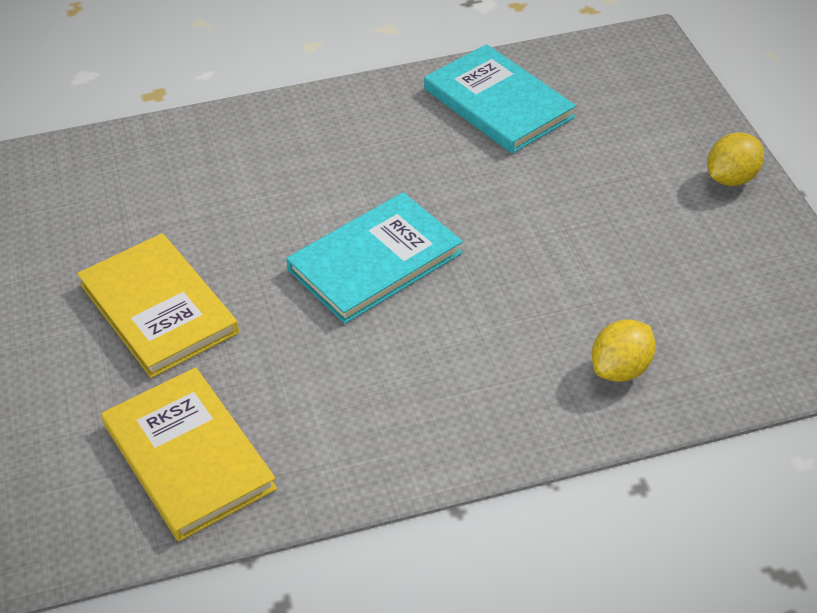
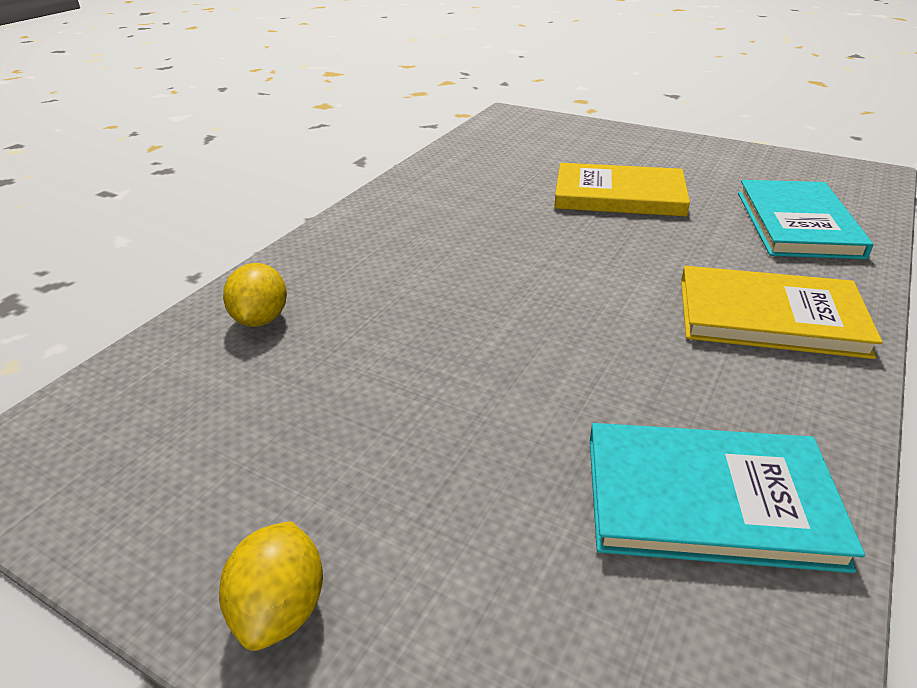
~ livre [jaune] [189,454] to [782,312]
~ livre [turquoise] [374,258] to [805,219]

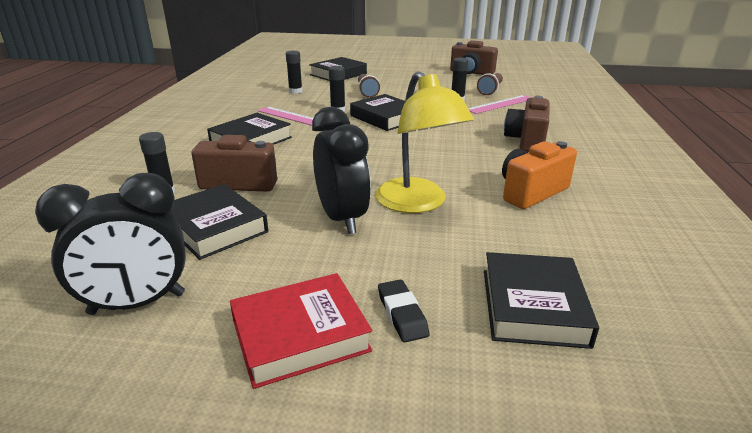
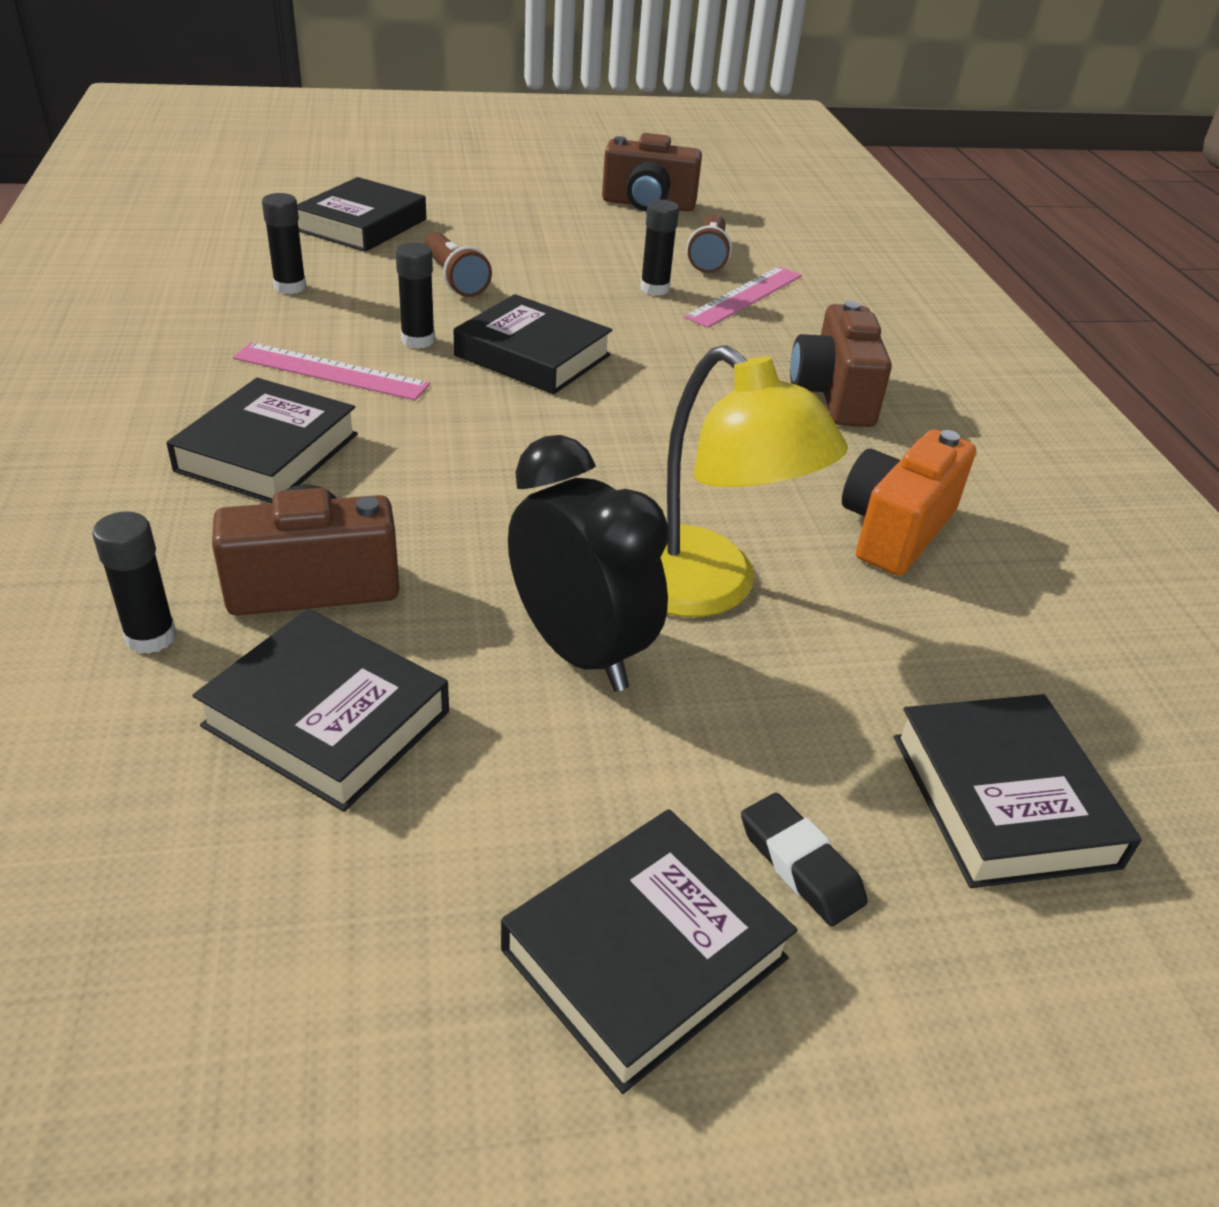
~ livre [rouge] [301,331] to livre [noir] [649,951]
- réveil [noir] [110,244]

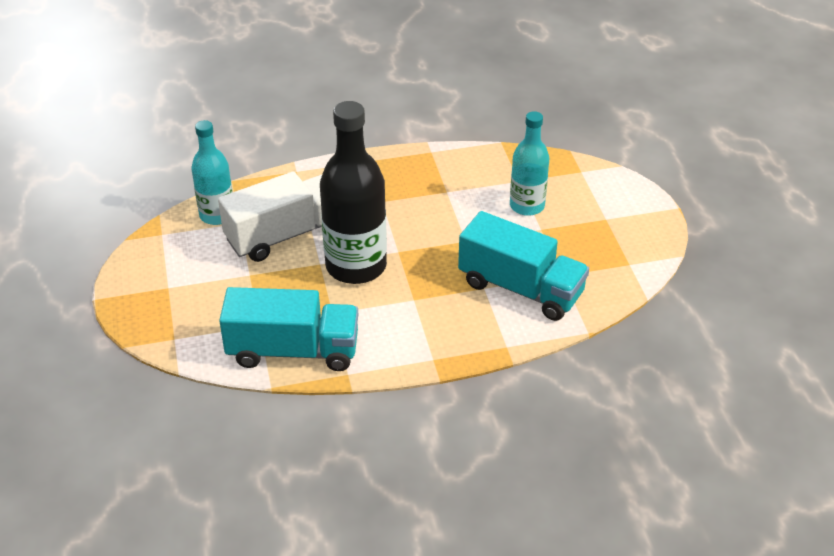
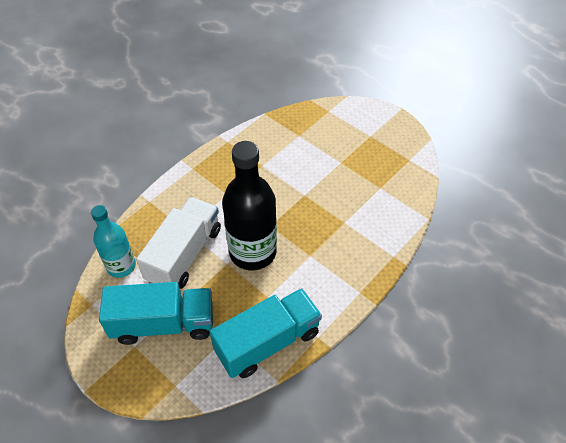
~ camion [turquoise] [523,266] to [156,313]
- bouteille [turquoise] [529,163]

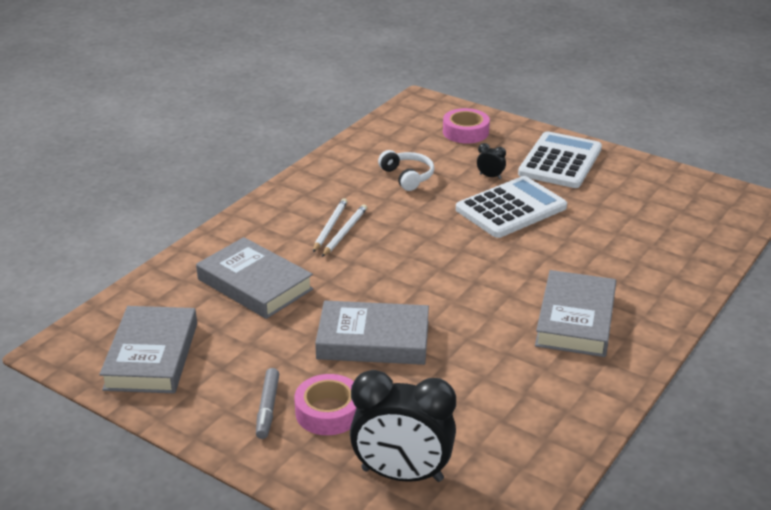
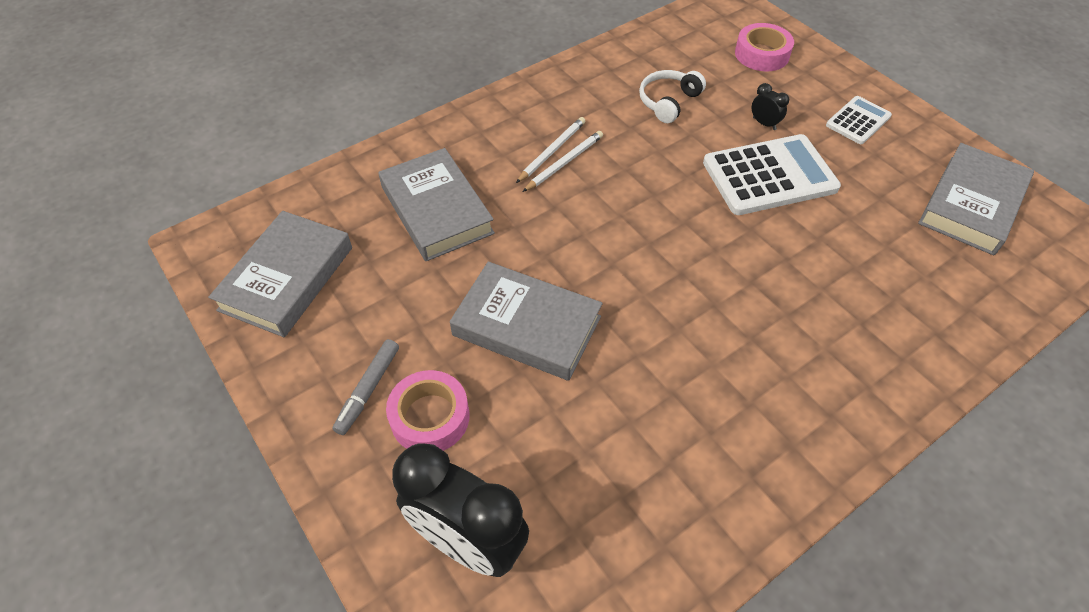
~ casque audio [blanc] [406,170] = [672,96] 135 degrees counterclockwise
~ calculatrice [blanc] [560,159] = [859,120] x0.55
~ livre [gris] [575,313] to [976,199]

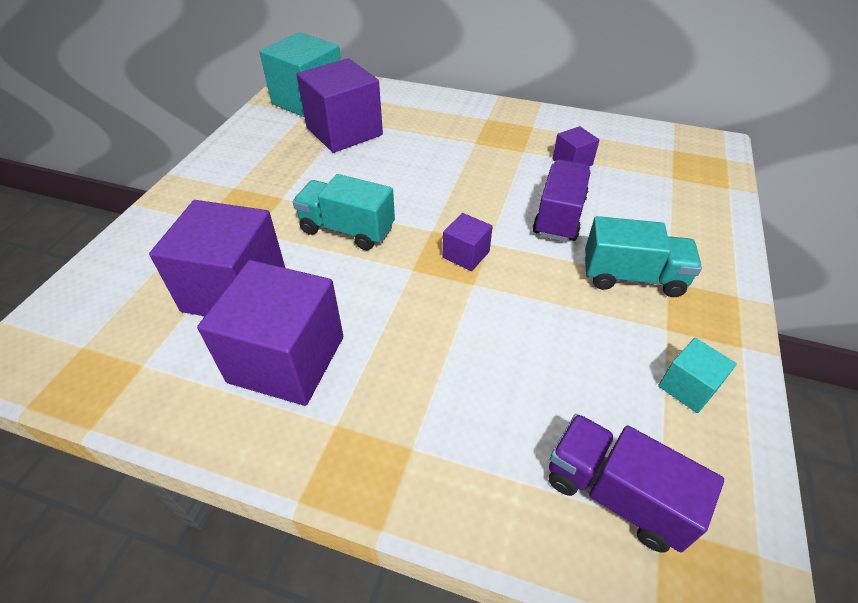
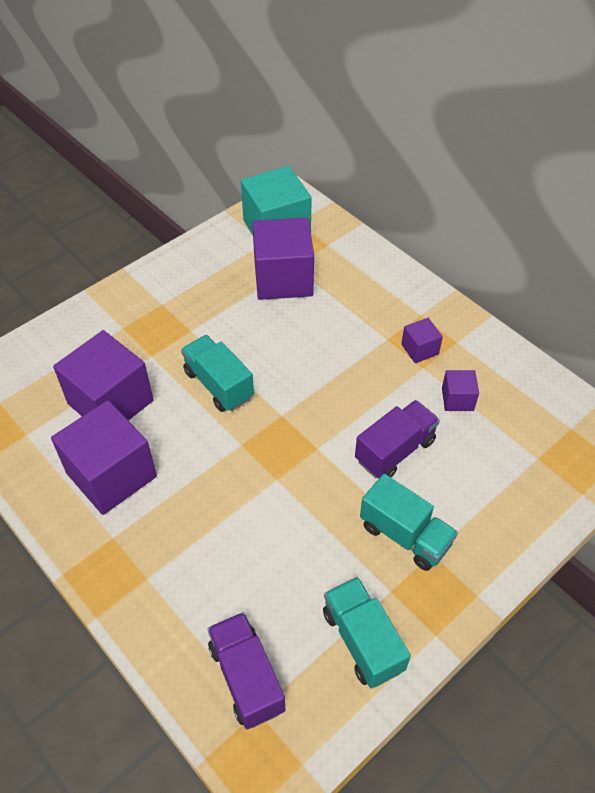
~ cube [turquoise] [697,375] to camion [turquoise] [367,632]
~ cube [violet] [467,242] to [422,340]

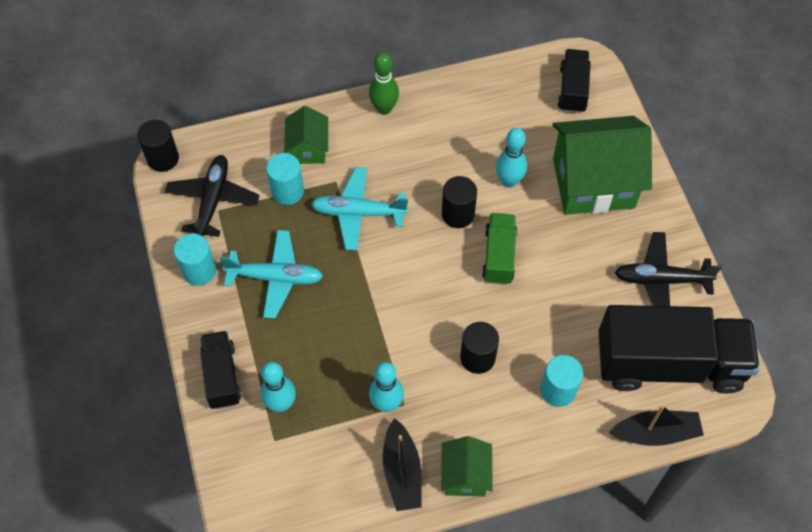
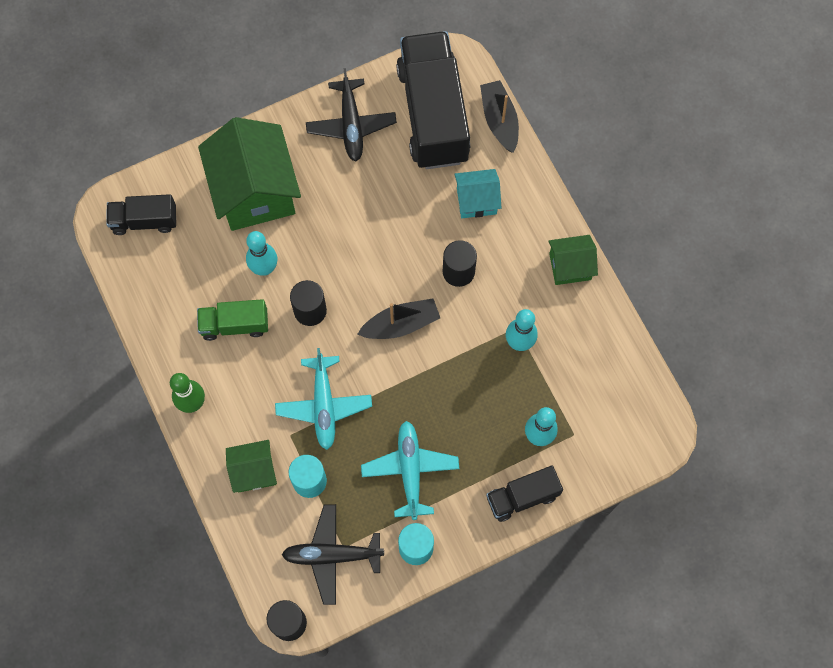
~ camion [vert] [499,249] to [232,320]
~ bateau [noir] [402,464] to [398,318]
~ cylindre [turquoise] [561,381] to maison [turquoise] [477,193]

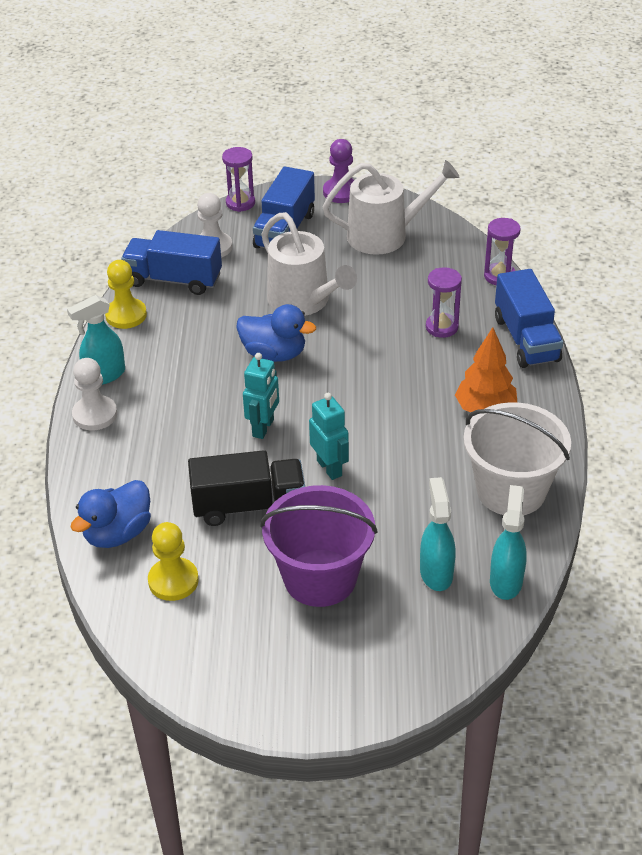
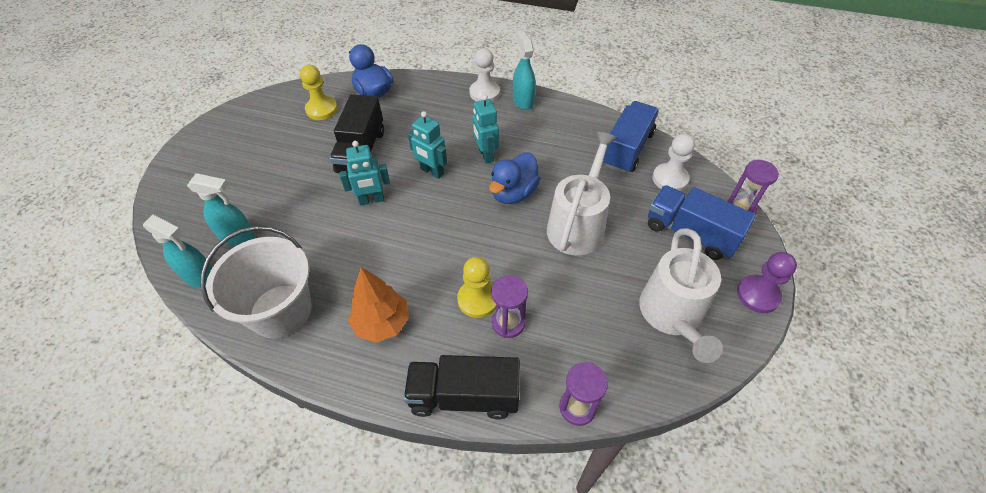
~ camion [bleu] [529,318] to camion [noir] [461,387]
~ pion [jaune] [126,294] to [476,287]
+ robot [turquoise] [485,129]
~ arrosoir [blanc] [309,264] = [582,193] 135 degrees clockwise
- seau [violet] [319,546]

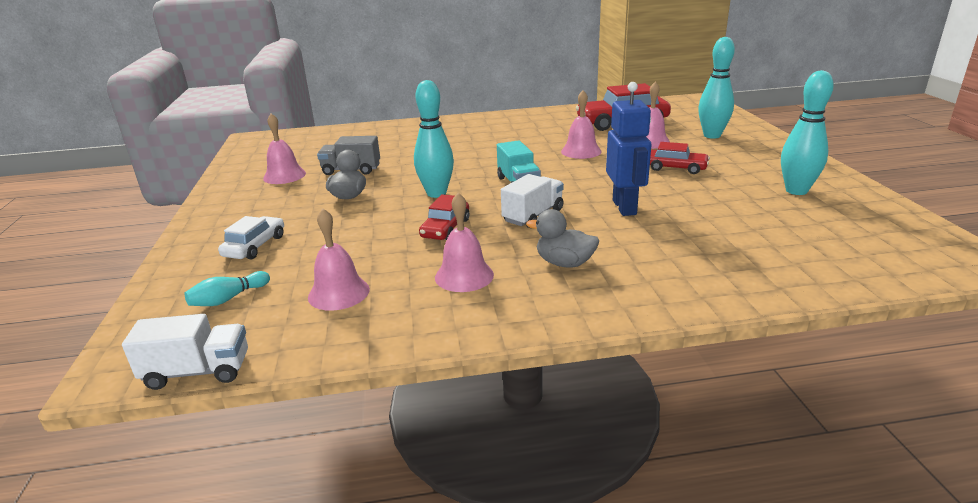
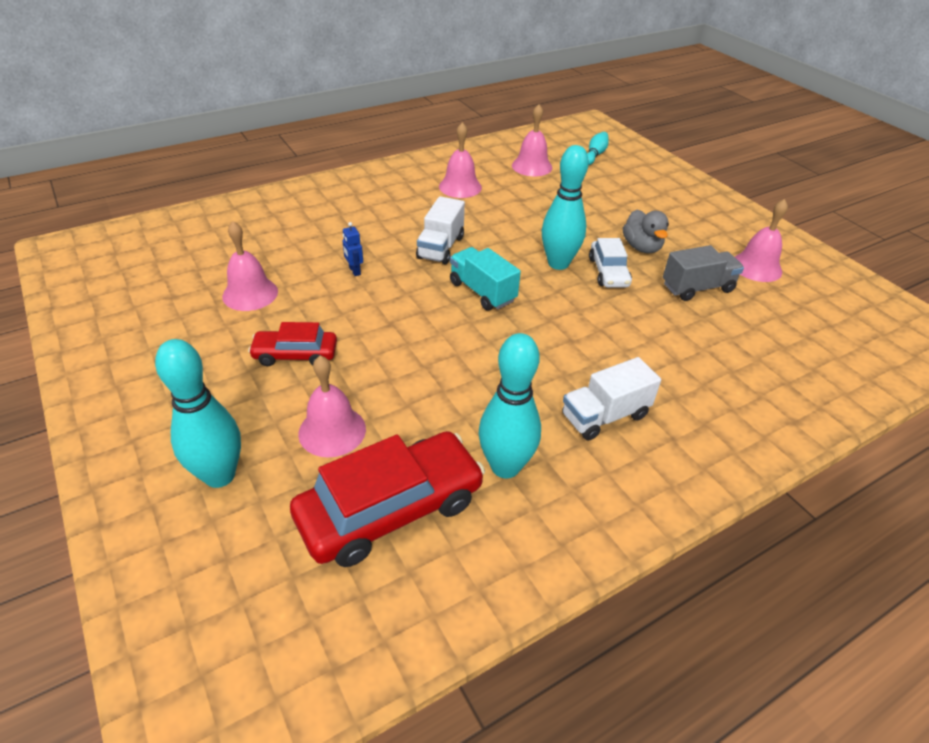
~ cloche [rose] [581,124] to [250,266]
~ robot [bleu] [629,149] = [353,249] x0.43
~ quille [turquoise] [807,132] to [510,406]
~ camion [blanc] [185,352] to [611,399]
~ voiture [blanc] [251,238] to [610,263]
- voiture [rouge] [444,217]
- canard [gris] [562,238]

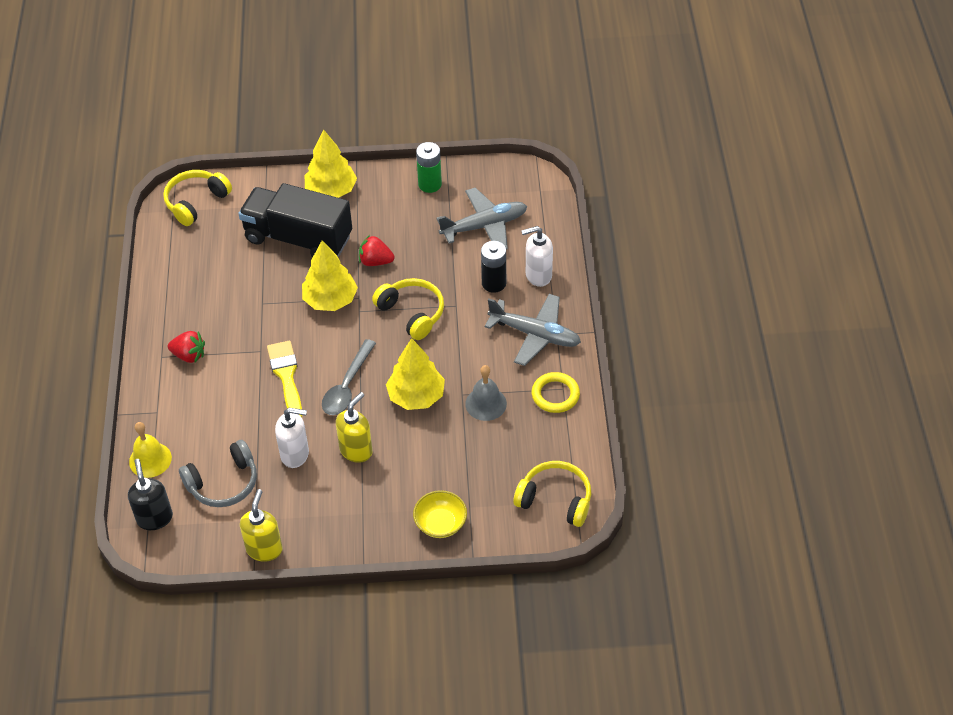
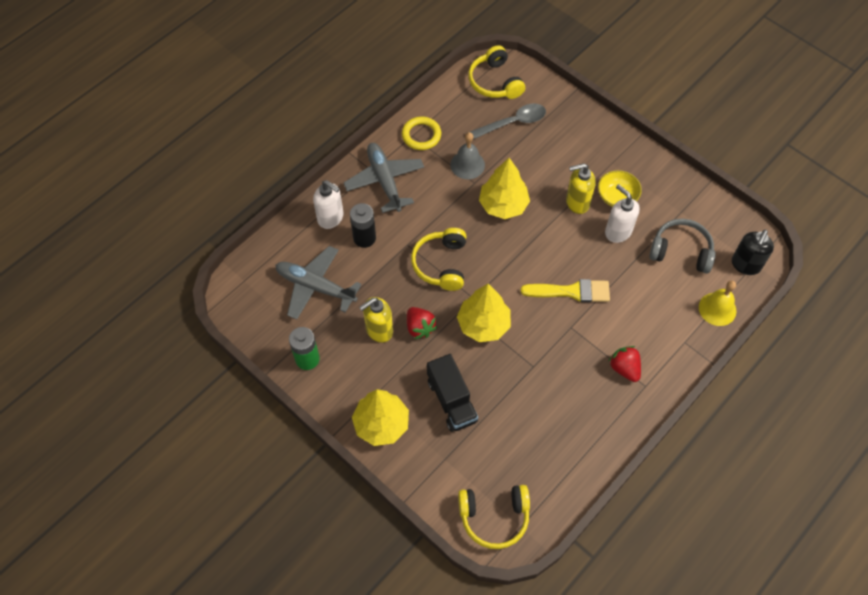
~ distributeur de savon [jaune] [261,525] to [376,320]
~ camion [noir] [295,220] = [452,393] x0.63
~ cuillère [gris] [349,377] to [506,121]
~ pinceau [jaune] [284,379] = [565,290] 120 degrees counterclockwise
~ bol [jaune] [440,514] to [620,188]

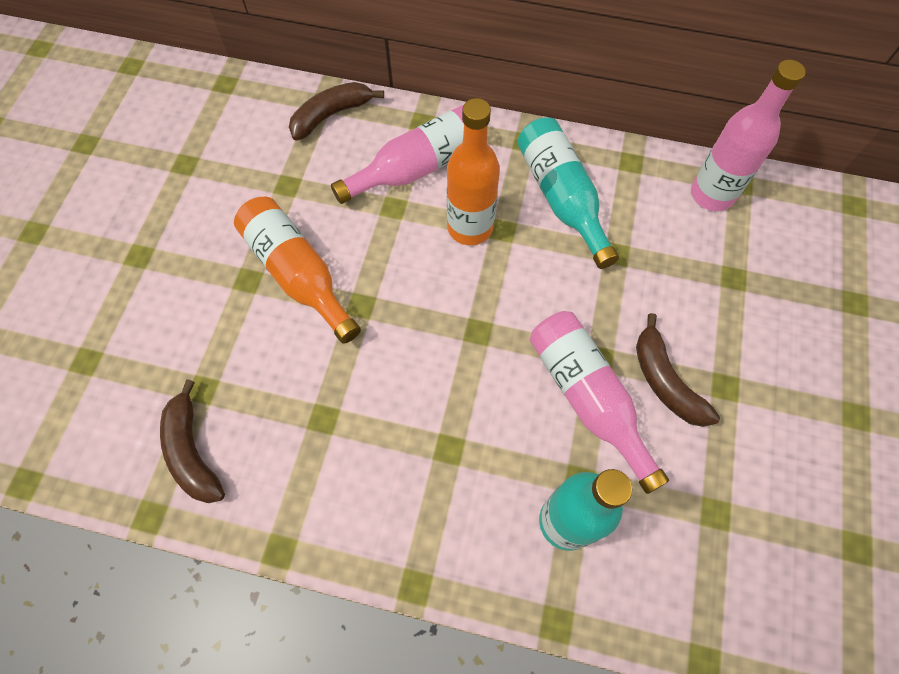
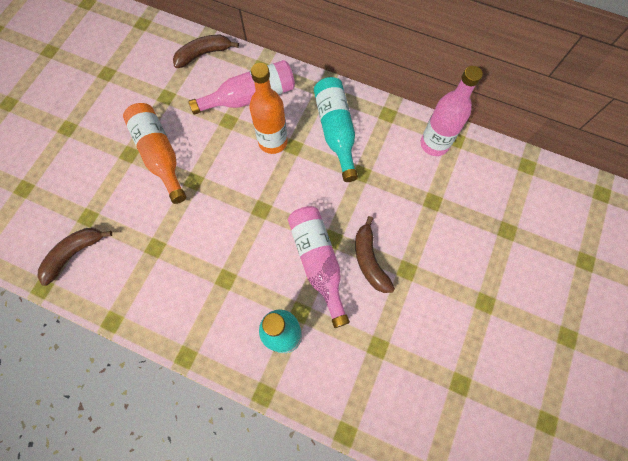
~ banane [marron] [192,441] = [75,257] 60 degrees clockwise

